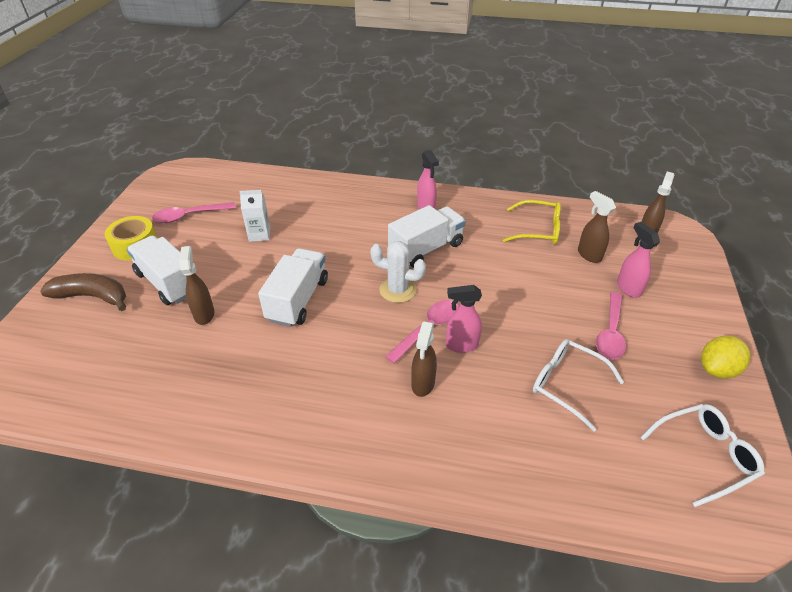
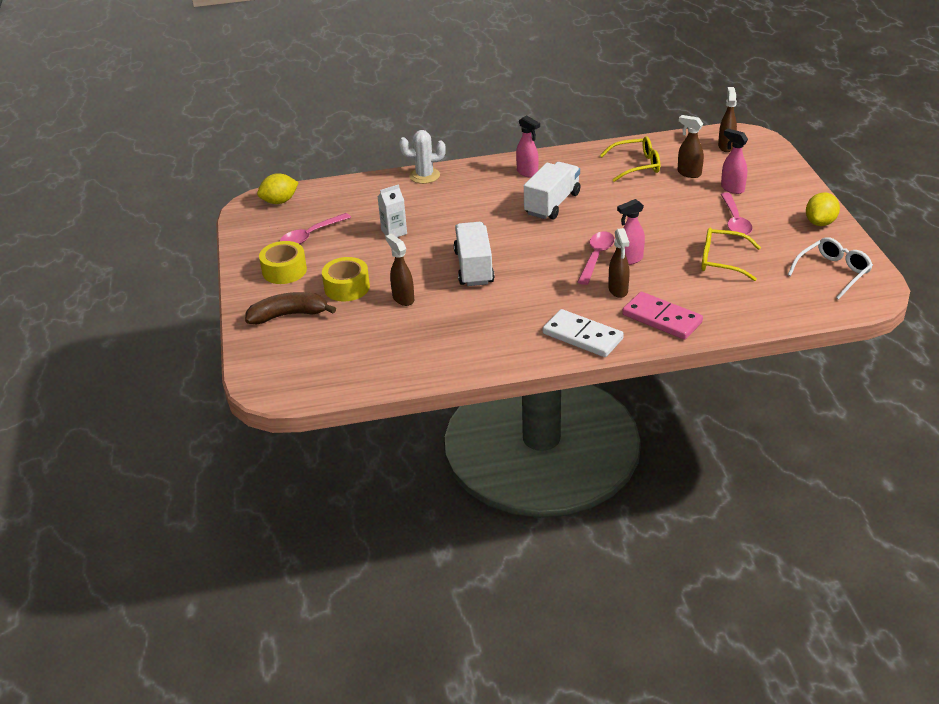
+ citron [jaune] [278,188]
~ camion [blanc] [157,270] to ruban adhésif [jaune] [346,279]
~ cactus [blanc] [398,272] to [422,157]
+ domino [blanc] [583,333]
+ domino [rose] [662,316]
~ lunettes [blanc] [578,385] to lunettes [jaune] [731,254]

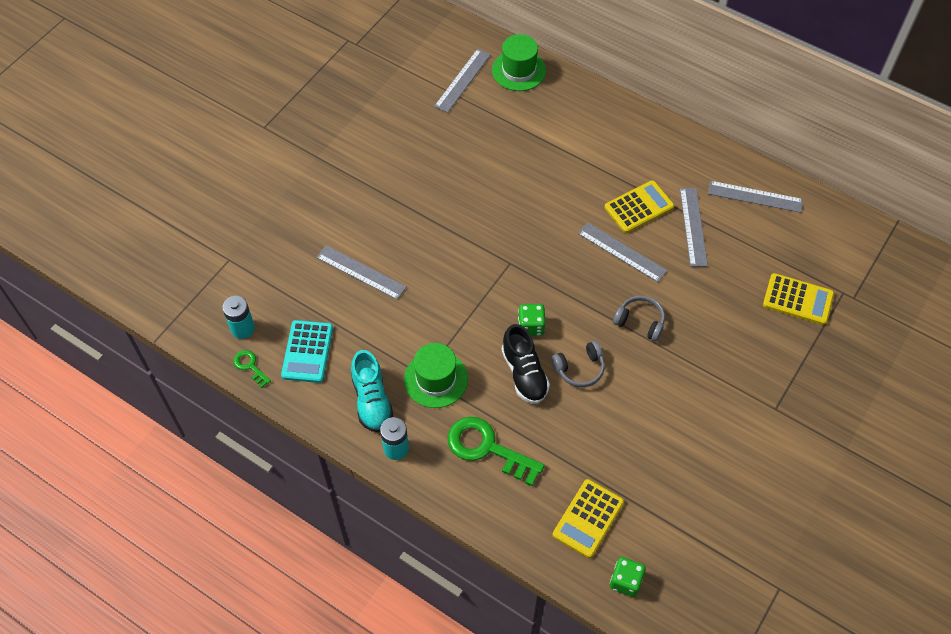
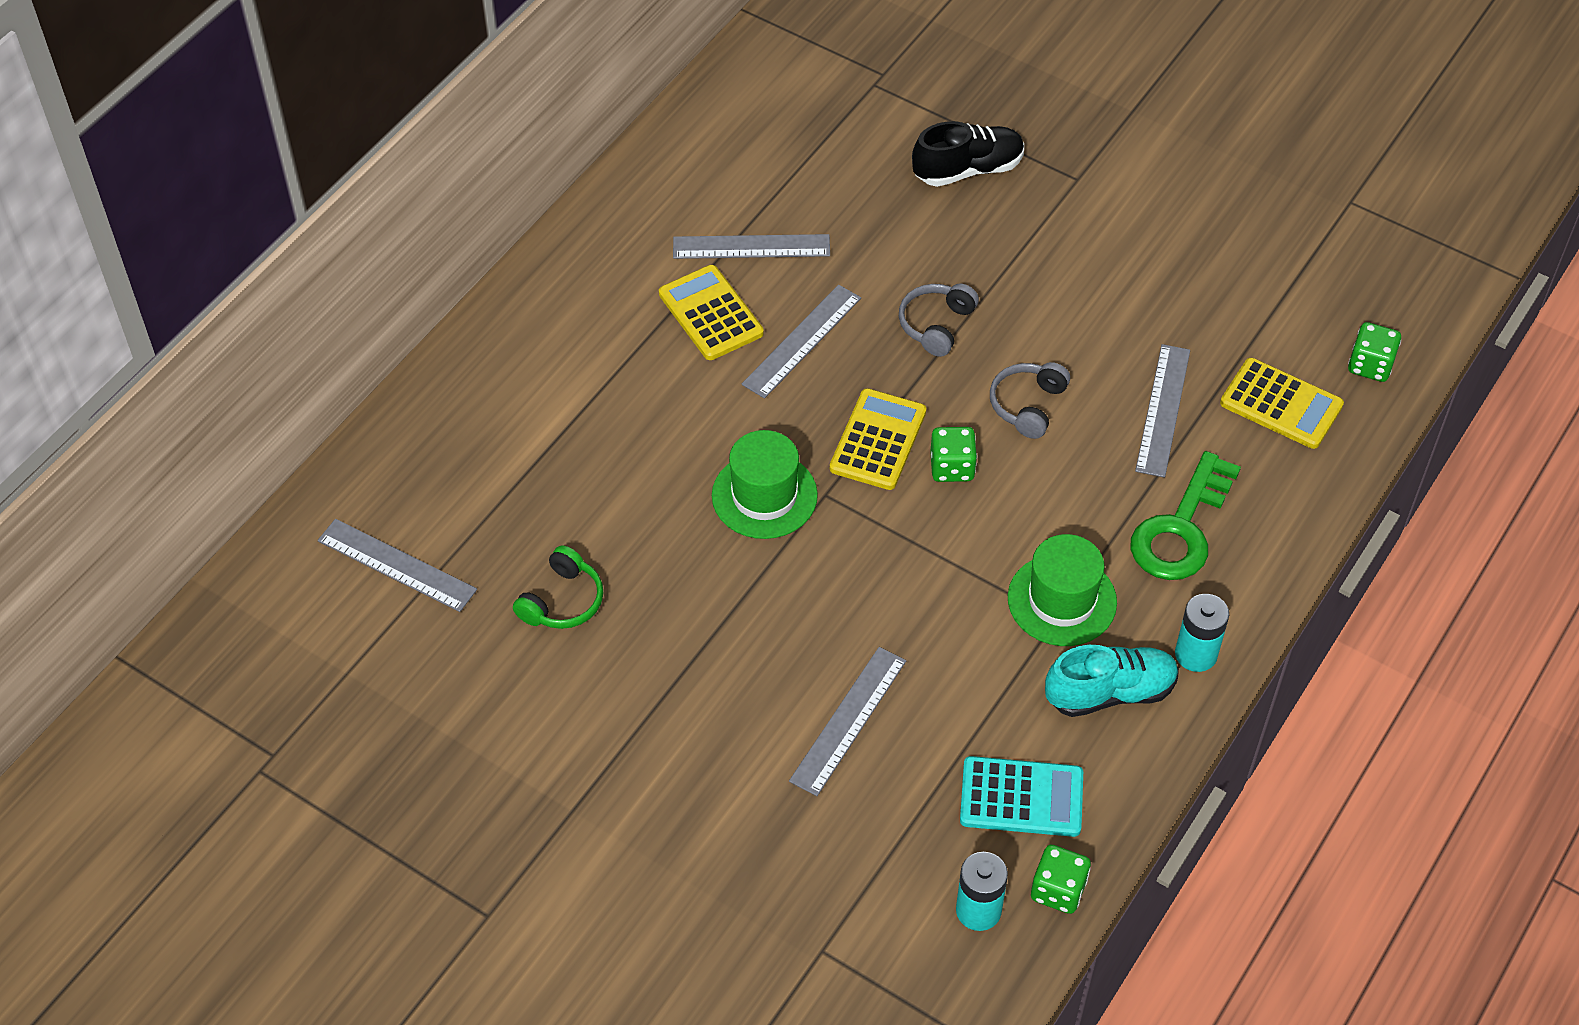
+ casque audio [vert] [558,587]
~ chapeau [vert] [519,62] to [765,484]
~ calculatrice [jaune] [798,299] to [878,439]
~ chaussure [noir] [526,364] to [968,154]
~ casque audio [gris] [578,364] = [1030,400] 135 degrees counterclockwise
~ clé [vert] [252,369] to dé [vert] [1061,879]
~ règle [gris] [755,197] to [1162,411]

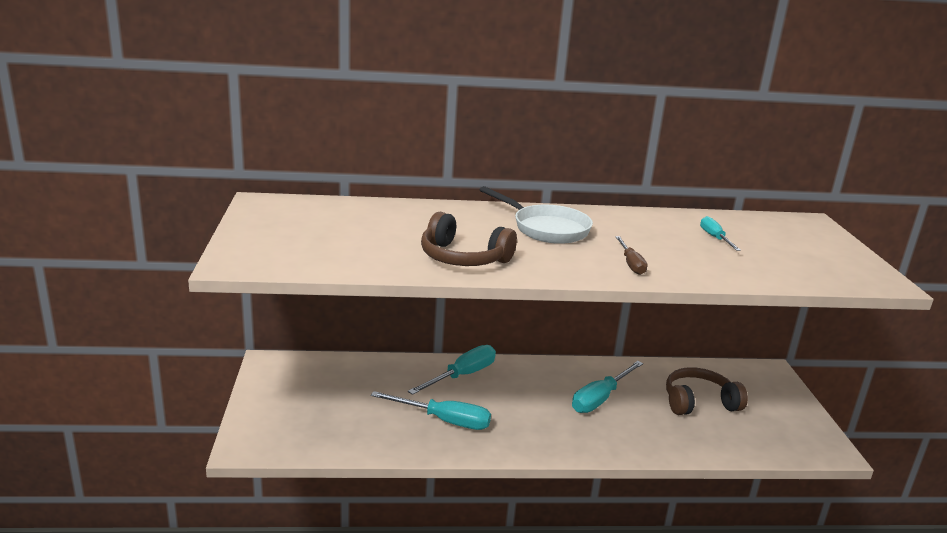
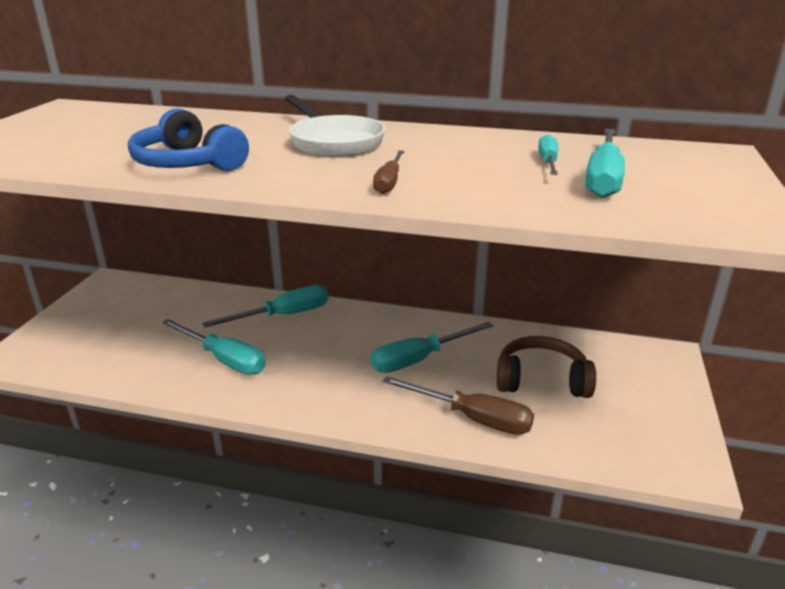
~ casque audio [marron] [469,239] to casque audio [bleu] [188,139]
+ tournevis [marron] [458,405]
+ tournevis [turquoise] [605,163]

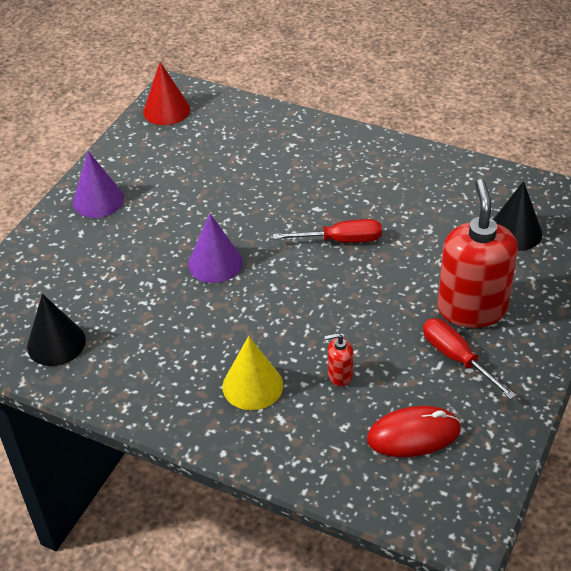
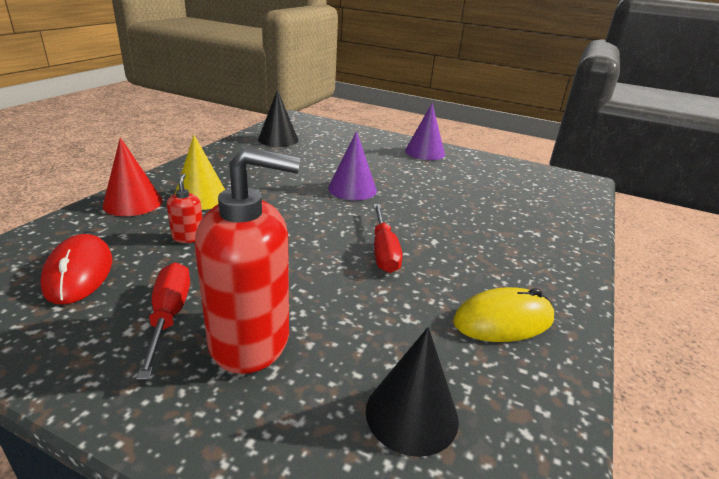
~ cône [rouge] [166,93] to [133,177]
~ tournevis [rouge] [469,359] = [163,321] 60 degrees counterclockwise
+ souris [jaune] [503,314]

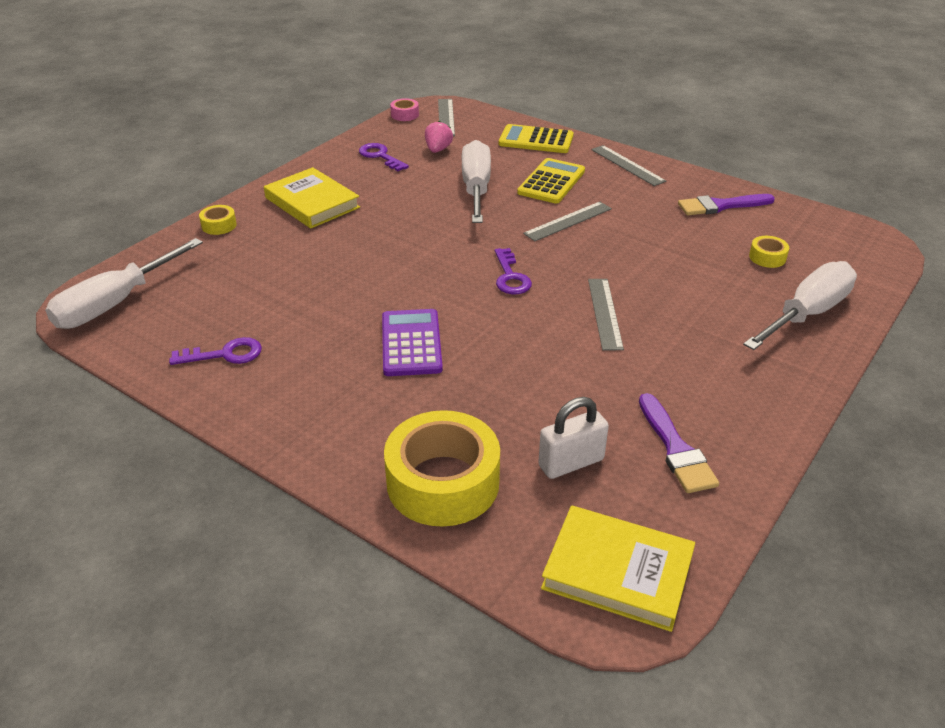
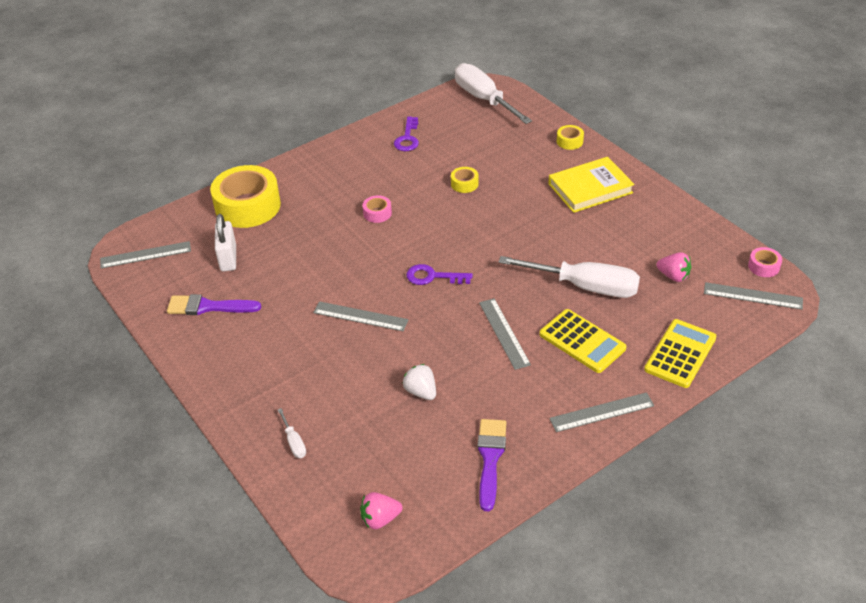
~ livre [jaune] [618,568] to règle [gris] [145,255]
~ tournevis [blanc] [800,305] = [292,433] x0.41
+ fraise [rose] [381,511]
~ calculatrice [violet] [412,342] to ruban adhésif [rose] [377,209]
+ fraise [blanc] [419,382]
~ ruban adhésif [jaune] [769,252] to [465,180]
- clé [violet] [384,157]

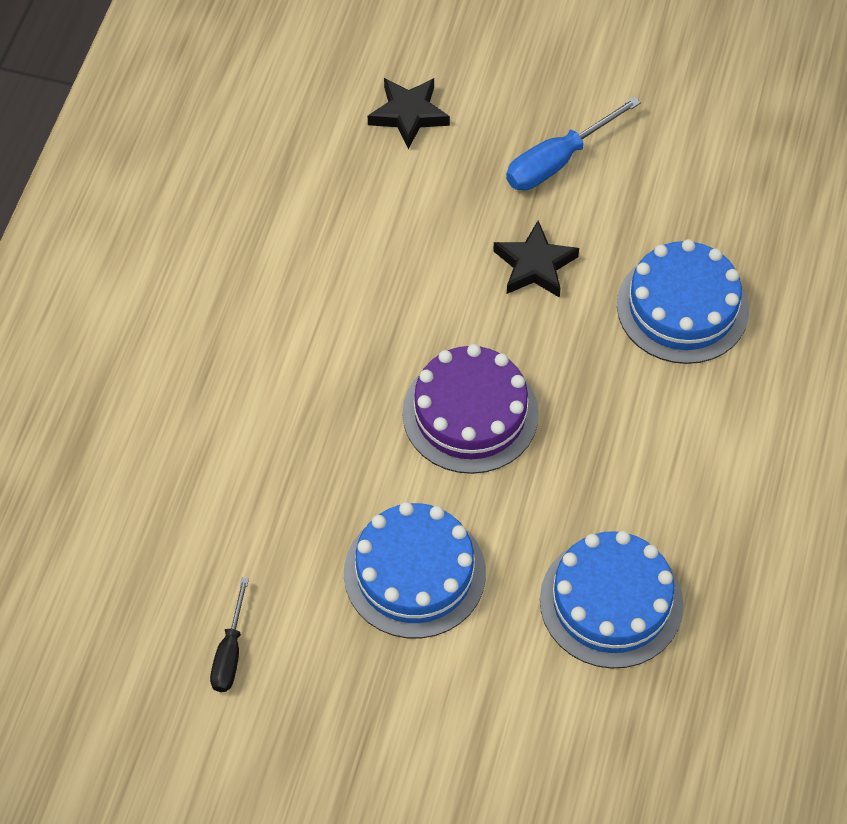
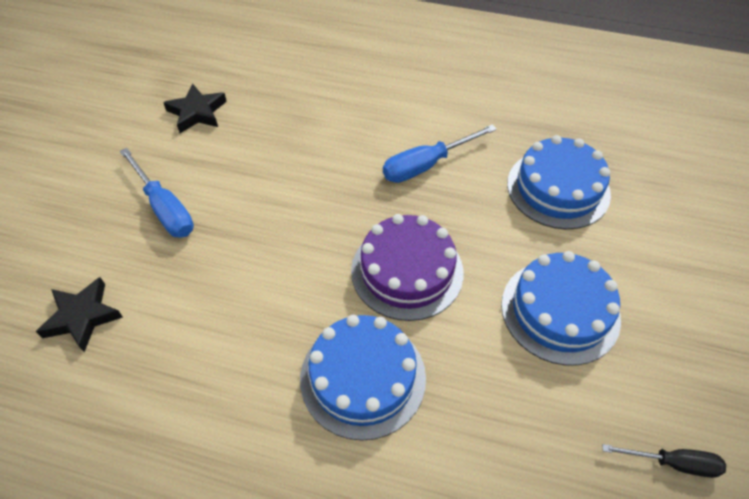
~ étoile [noir] [536,259] to [195,108]
~ gâteau [bleu] [683,301] to [363,378]
+ tournevis [bleu] [440,153]

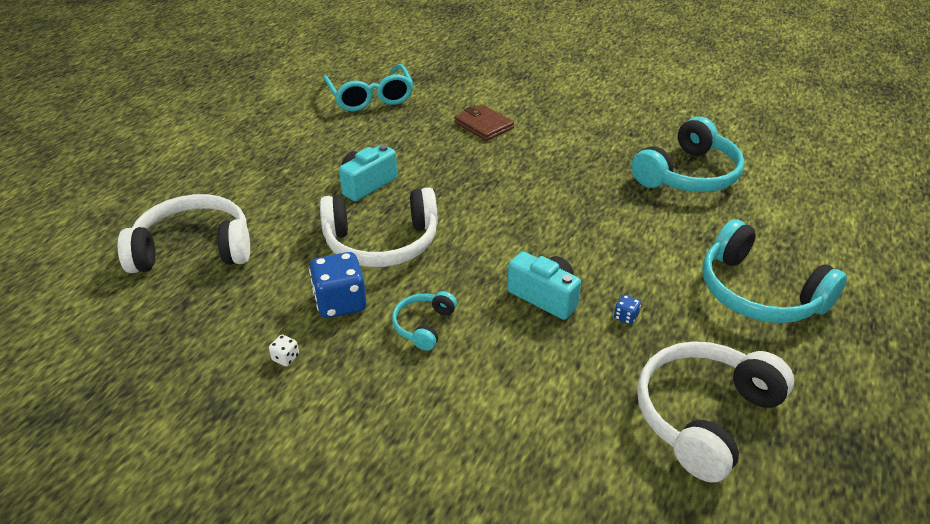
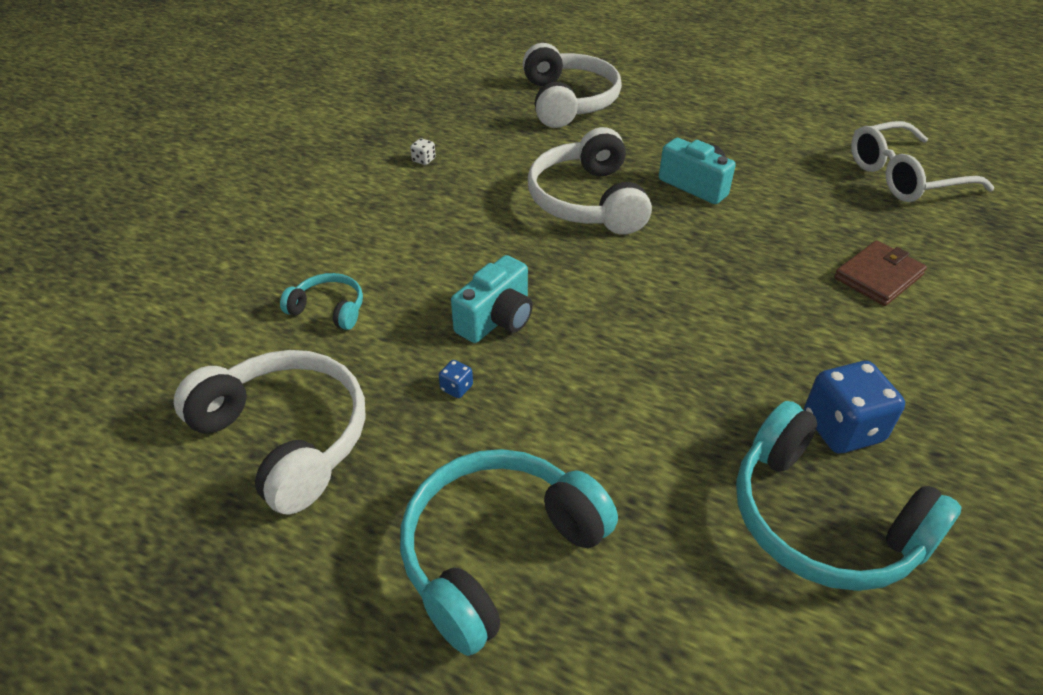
~ casque audio [turquoise] [424,321] to [321,301]
~ dé [bleu] [338,285] to [854,407]
~ lunettes [turquoise] [368,87] to lunettes [blanc] [922,161]

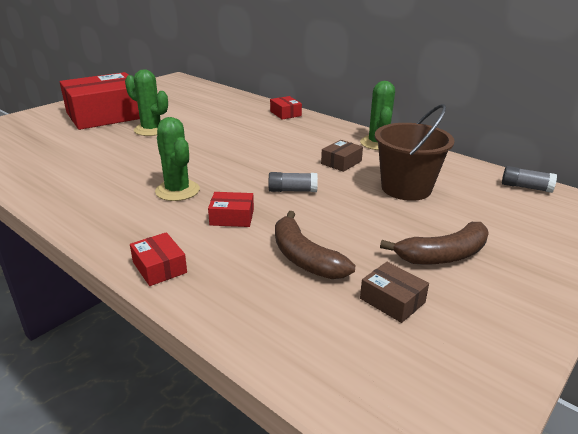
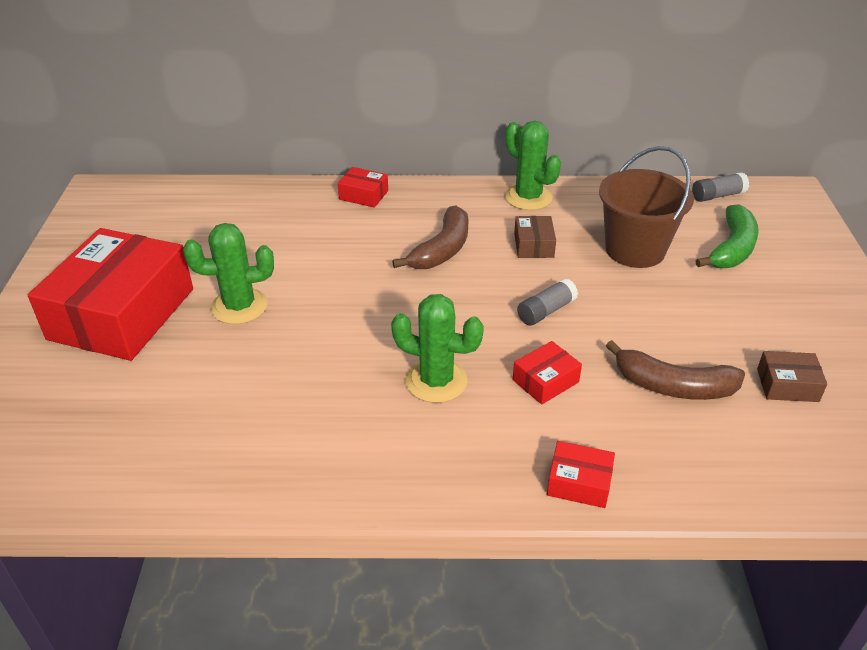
~ banane [marron] [434,243] to [430,237]
+ banane [vert] [727,236]

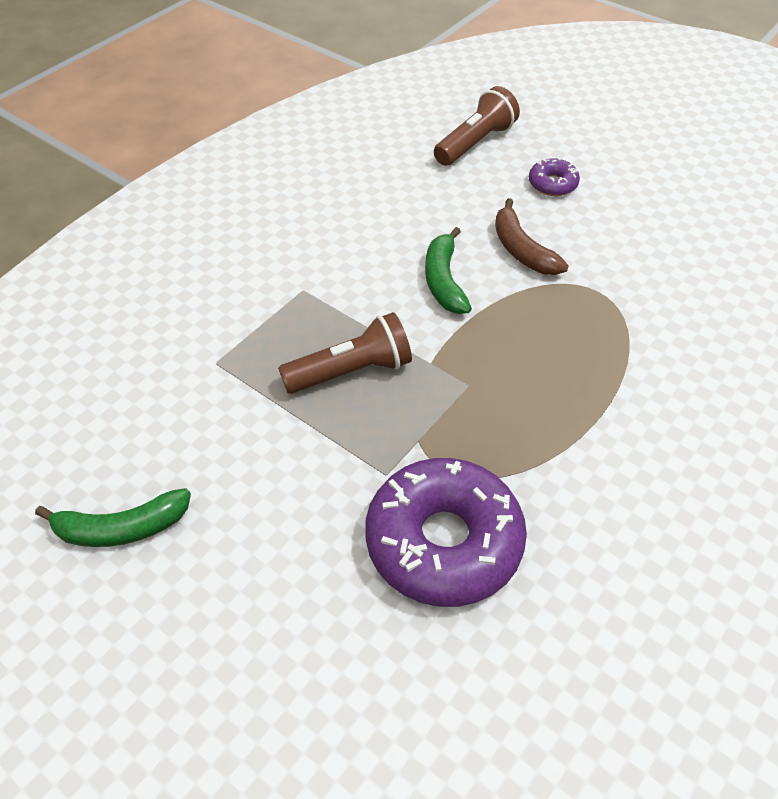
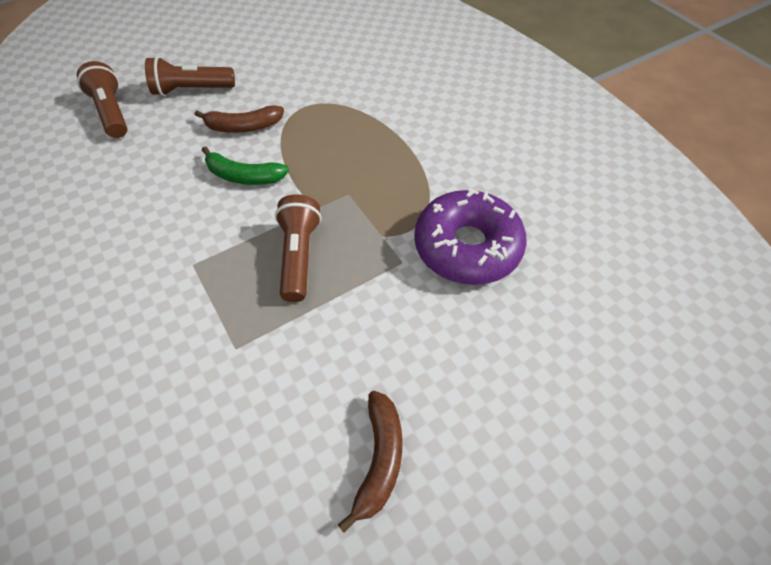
~ beignet [violet] [554,176] to lampe de poche [marron] [190,76]
~ banane [vert] [113,517] to banane [marron] [370,462]

